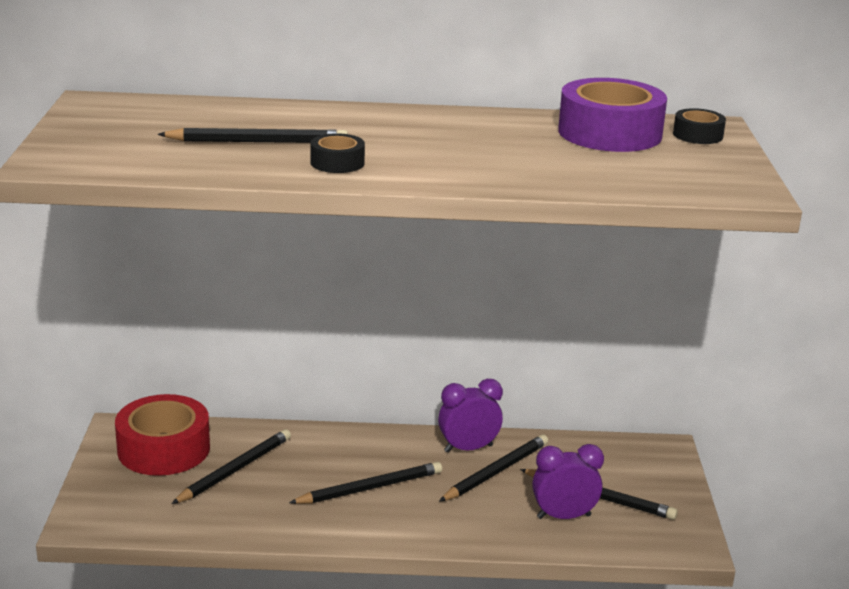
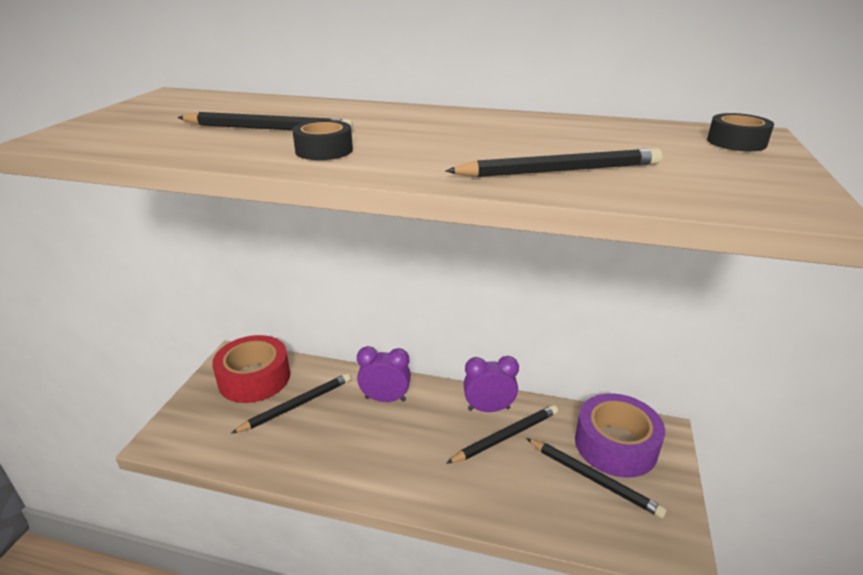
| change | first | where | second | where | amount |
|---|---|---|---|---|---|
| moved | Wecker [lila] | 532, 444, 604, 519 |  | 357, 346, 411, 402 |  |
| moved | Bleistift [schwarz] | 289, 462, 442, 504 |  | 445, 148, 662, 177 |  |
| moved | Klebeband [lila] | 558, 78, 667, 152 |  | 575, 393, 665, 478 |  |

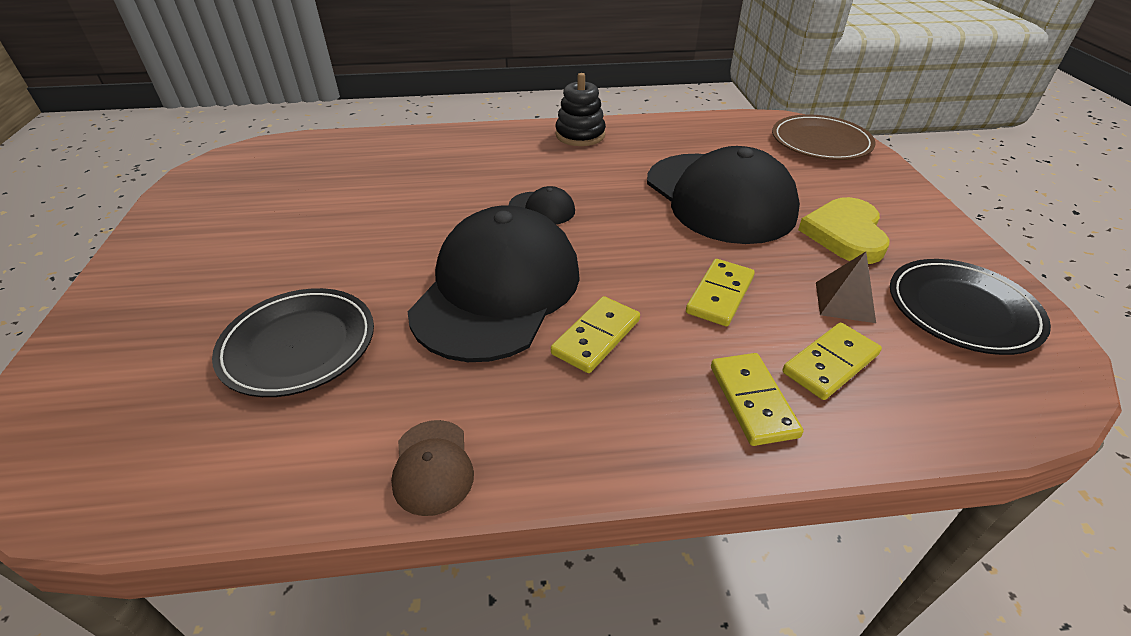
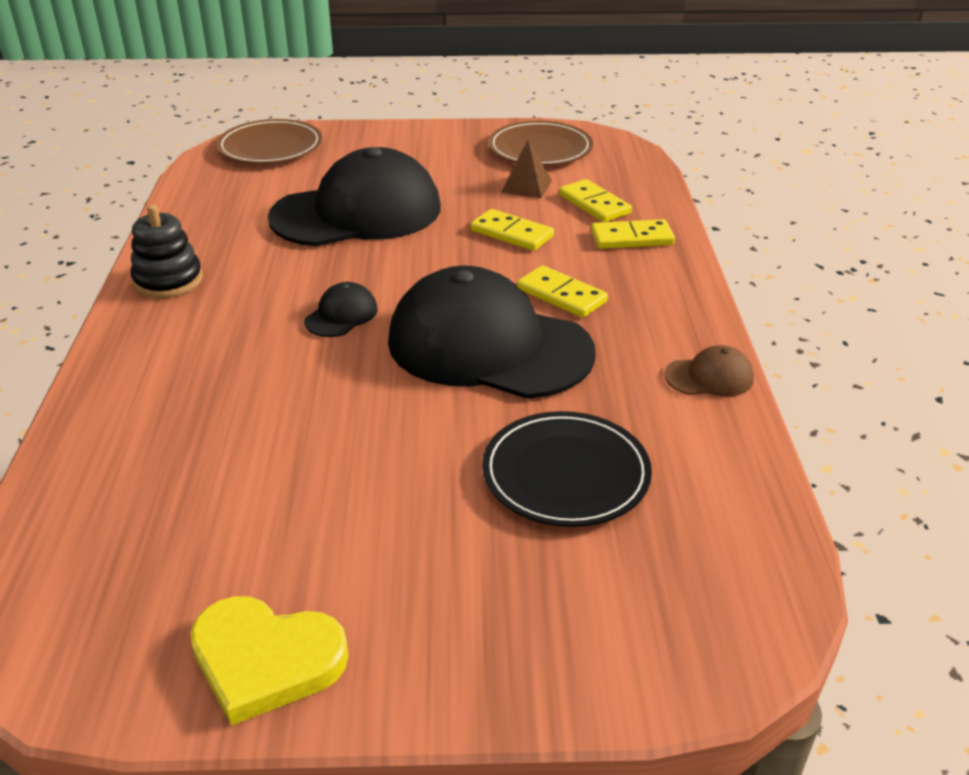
| change | first | where | second | where | amount |
|---|---|---|---|---|---|
| moved | Herz [gelb] | 798, 197, 889, 264 |  | 190, 596, 349, 726 |  |
| recoloured | Teller [schwarz] | 890, 259, 1051, 355 | Teller [braun] | 488, 121, 593, 166 |  |

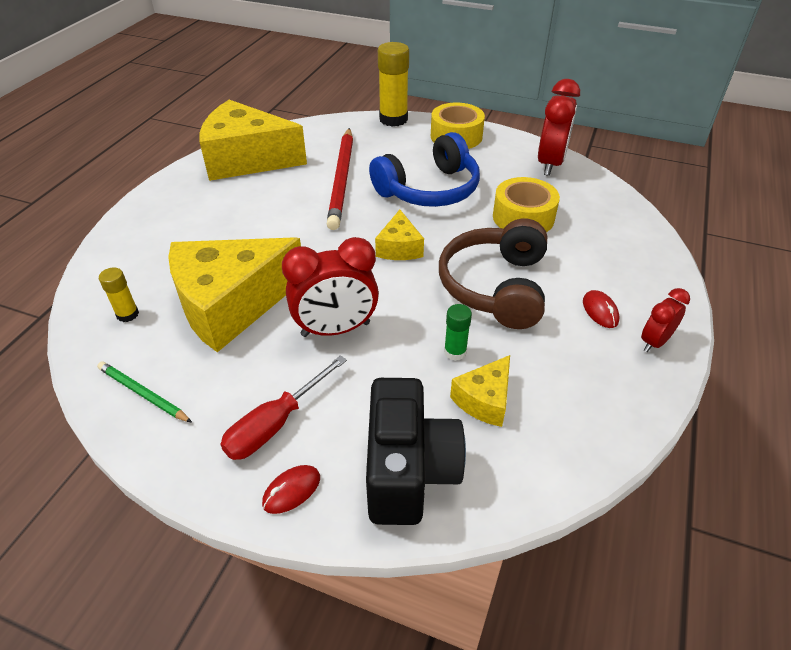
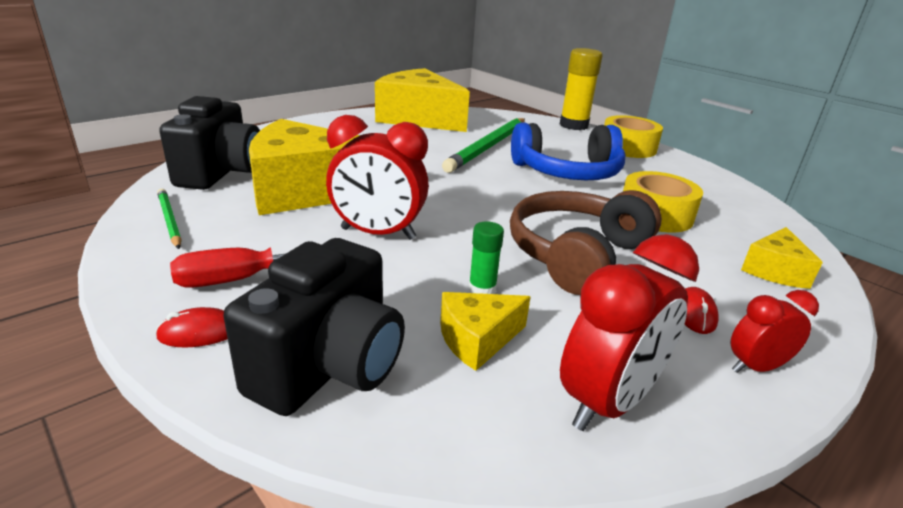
| change | first | where | second | where | amount |
|---|---|---|---|---|---|
| replaced | Klebestift [gelb] | 99, 268, 139, 322 | Kamera [schwarz] | 159, 96, 260, 190 |  |
| recoloured | Bleistift [rot] | 327, 128, 353, 230 | Bleistift [grün] | 442, 118, 525, 173 |  |
| moved | Wecker [rot] | 538, 79, 580, 176 |  | 560, 234, 699, 431 |  |
| moved | Käse [gelb] | 375, 210, 424, 260 |  | 741, 227, 823, 289 |  |

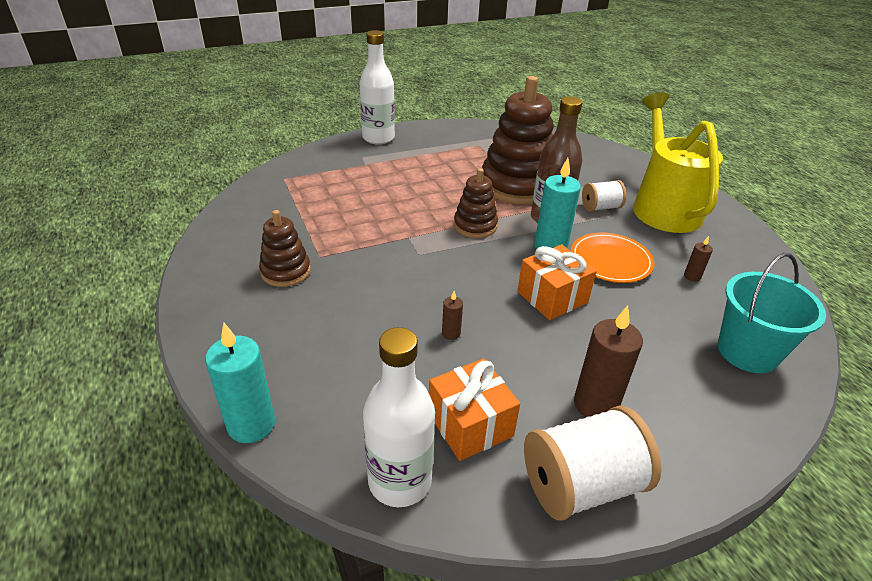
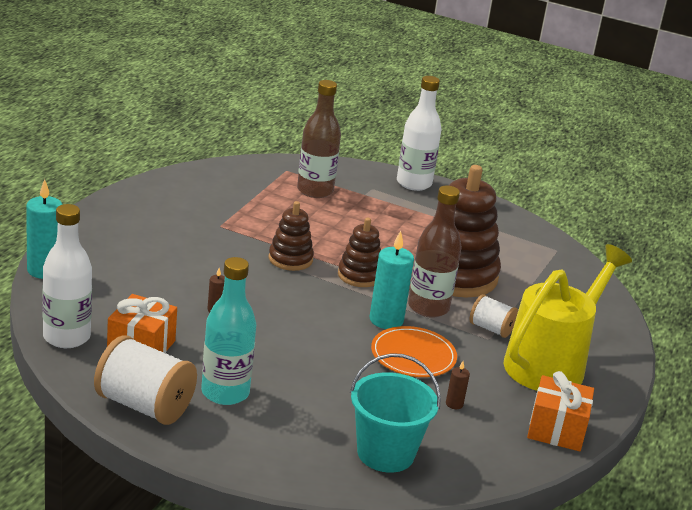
| change | first | where | second | where | amount |
|---|---|---|---|---|---|
| replaced | Kerze [braun] | 574, 305, 643, 417 | Flasche [türkis] | 201, 257, 256, 405 |  |
| moved | Stapelspielzeug [braun] | 259, 210, 311, 287 |  | 268, 201, 314, 271 |  |
| added |  |  | Flasche [braun] | 297, 80, 341, 198 |  |
| moved | Geschenk [orange] | 517, 244, 597, 320 |  | 527, 371, 594, 451 |  |

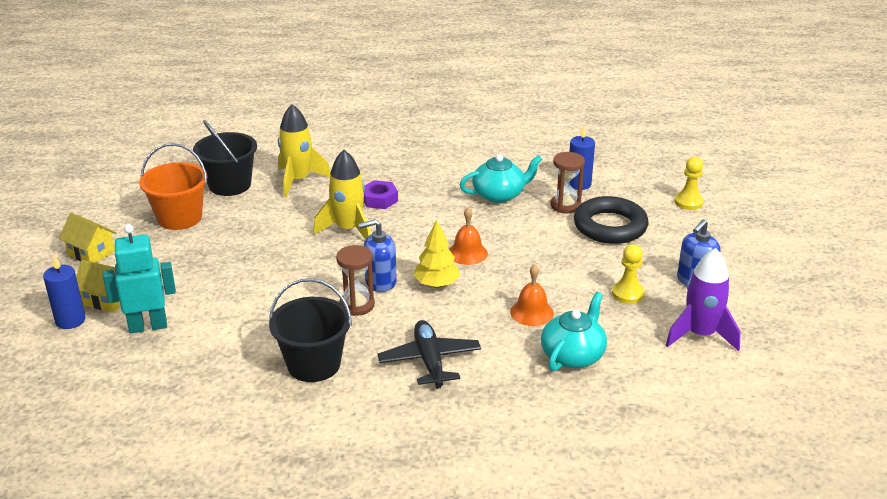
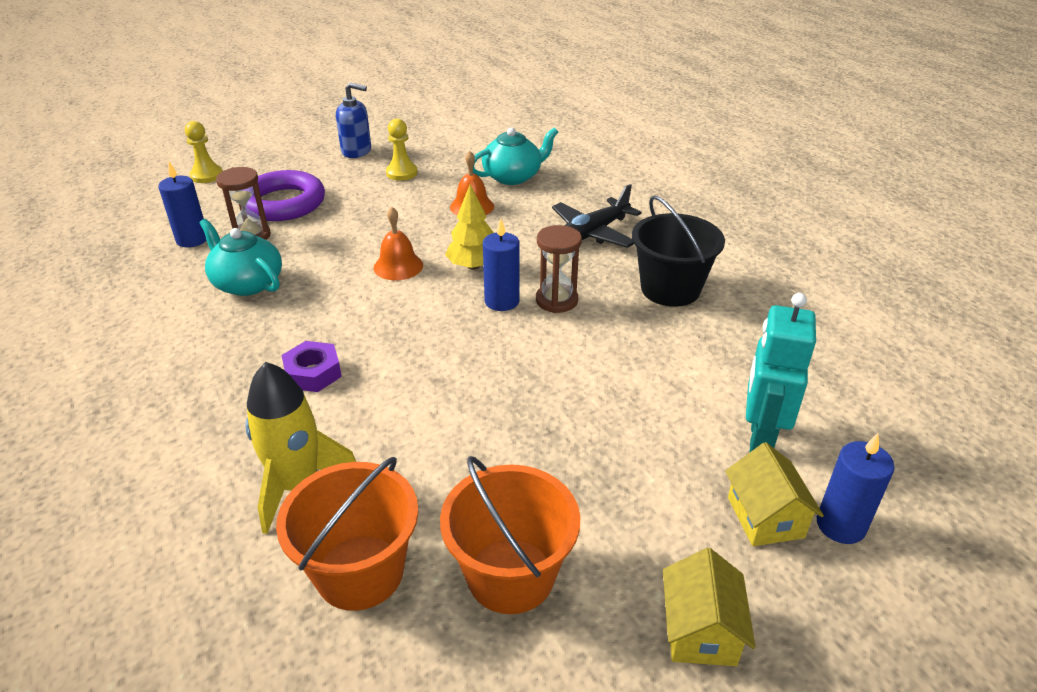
| change | first | where | second | where | amount |
|---|---|---|---|---|---|
| recoloured | Ring [schwarz] | 574, 196, 649, 244 | Ring [lila] | 247, 170, 325, 221 |  |
| recoloured | Eimer [schwarz] | 193, 120, 257, 196 | Eimer [orange] | 276, 457, 418, 611 |  |
| turned | Teekanne [türkis] | 541, 292, 607, 371 |  | 473, 127, 558, 185 | 150 degrees clockwise |
| replaced | Seifenspender [blau] | 358, 219, 397, 292 | Kerze [blau] | 483, 218, 520, 311 |  |
| turned | Roboter [türkis] | 103, 224, 176, 333 |  | 746, 293, 816, 452 | 60 degrees clockwise |
| removed | Rakete [gelb] | 313, 150, 371, 240 |  |  |  |
| removed | Rakete [lila] | 666, 248, 741, 351 |  |  |  |

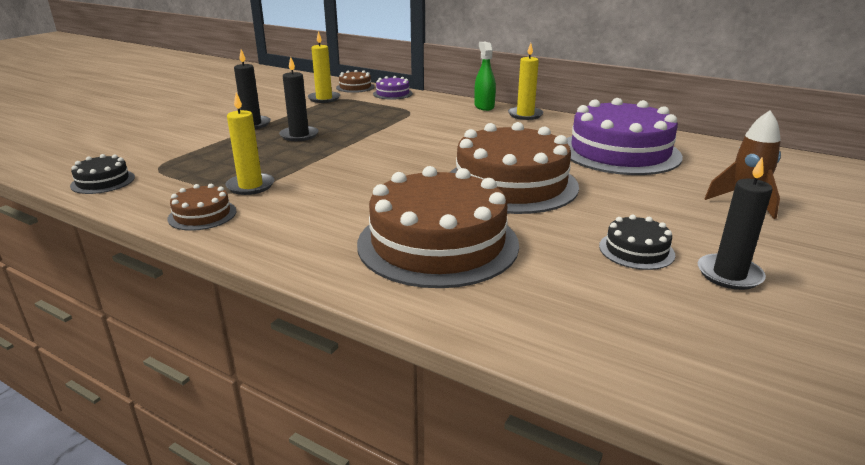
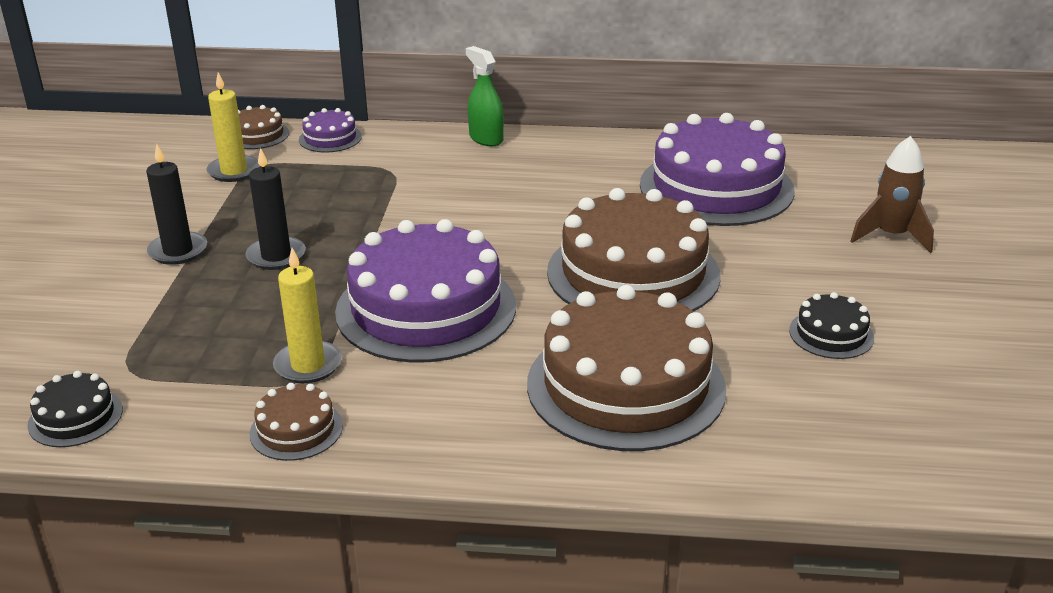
| change | first | where | second | where | amount |
|---|---|---|---|---|---|
| added |  |  | Kuchen [lila] | 335, 219, 516, 363 |  |
| removed | Kerze [gelb] | 508, 43, 543, 120 |  |  |  |
| removed | Kerze [schwarz] | 698, 157, 773, 290 |  |  |  |

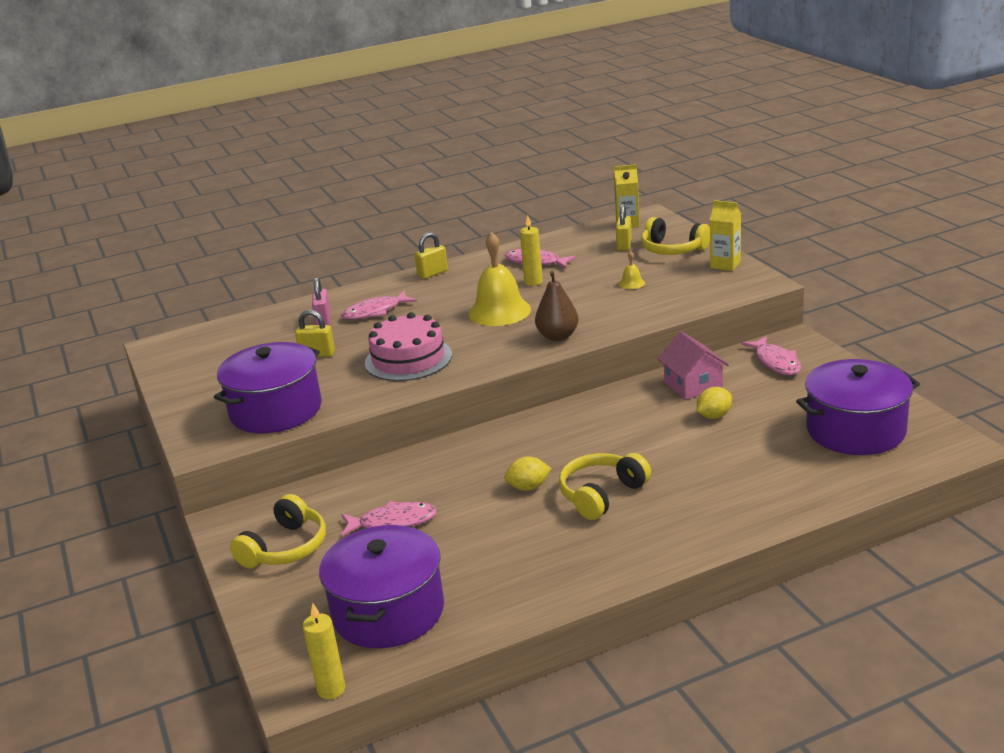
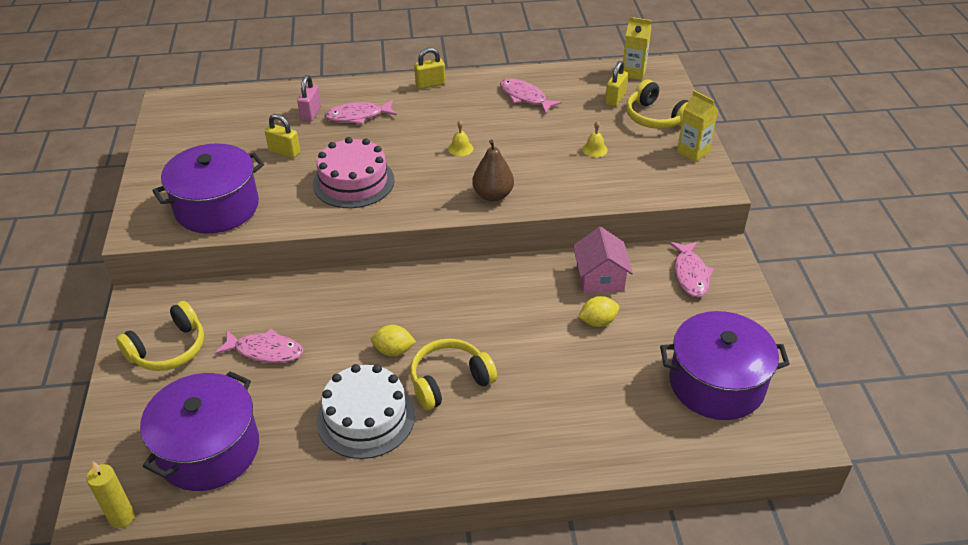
| change | first | where | second | where | amount |
|---|---|---|---|---|---|
| added |  |  | Kuchen [weiß] | 317, 364, 415, 459 |  |
| resized | Glocke [gelb] | 468, 232, 531, 326 |  | 448, 120, 473, 156 | x0.42 |
| removed | Kerze [gelb] | 520, 215, 543, 286 |  |  |  |

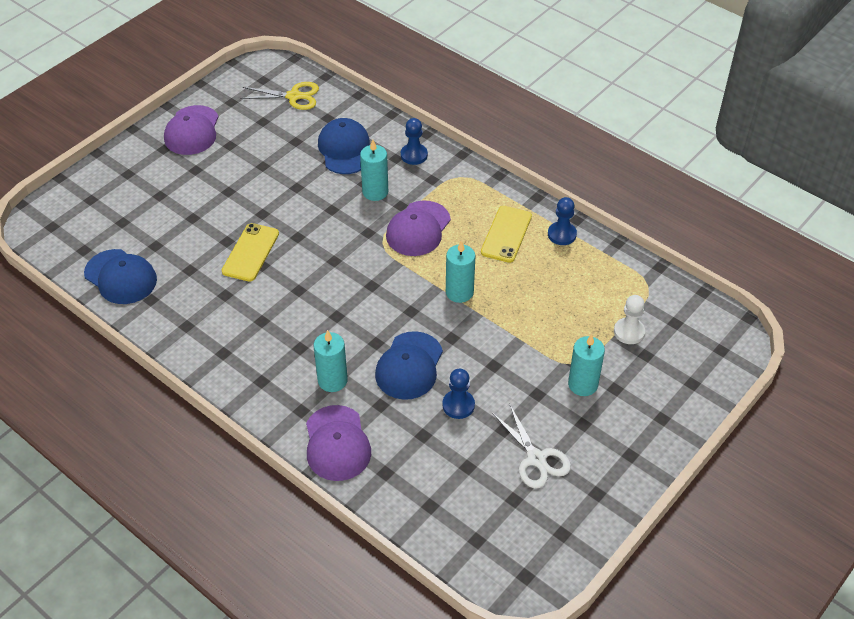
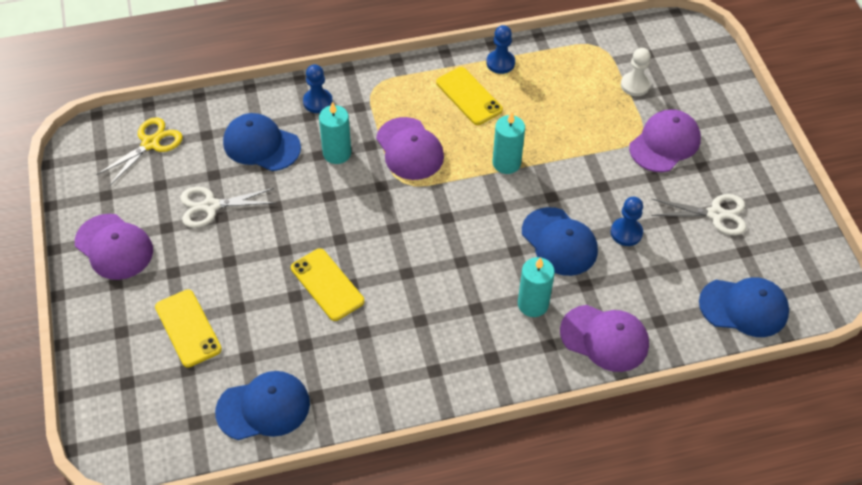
| change | first | where | second | where | amount |
|---|---|---|---|---|---|
| added |  |  | Handy [gelb] | 155, 289, 222, 368 |  |
| added |  |  | Schere [weiß] | 180, 187, 275, 228 |  |
| replaced | Kerze [türkis] | 568, 334, 605, 396 | Kappe [lila] | 629, 109, 701, 172 |  |
| added |  |  | Kappe [blau] | 699, 277, 789, 337 |  |

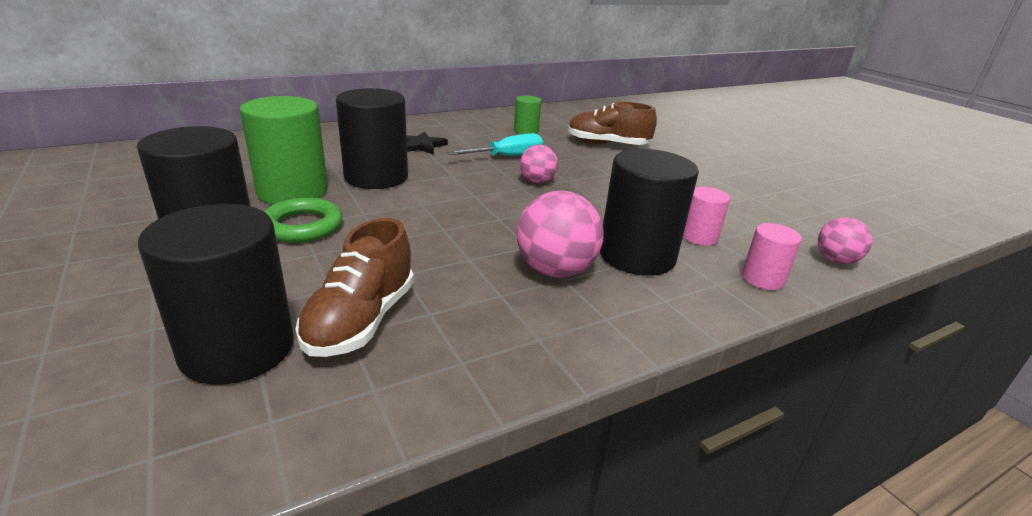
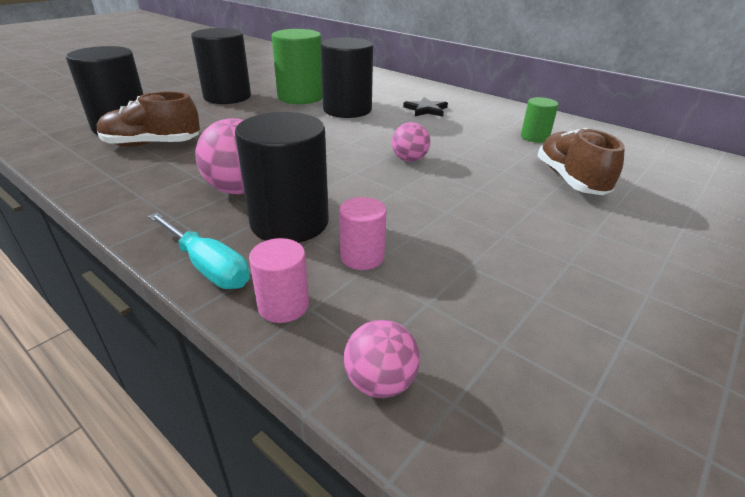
| change | first | where | second | where | amount |
|---|---|---|---|---|---|
| moved | Schraubenzieher [türkis] | 447, 133, 543, 156 |  | 148, 213, 249, 289 |  |
| removed | Ring [grün] | 264, 198, 343, 243 |  |  |  |

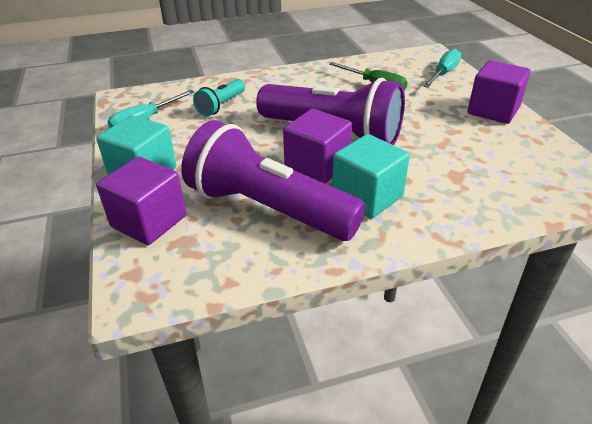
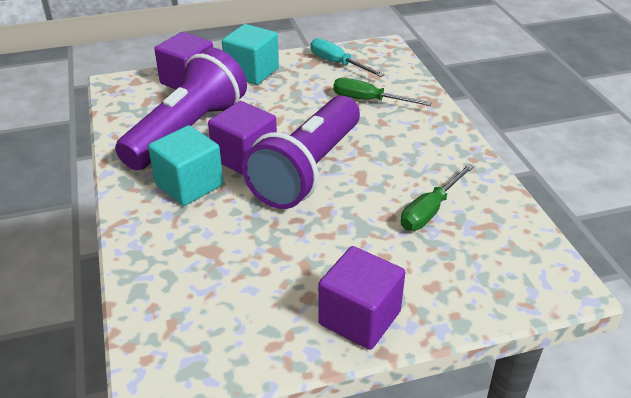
| change | first | where | second | where | amount |
|---|---|---|---|---|---|
| replaced | Taschenlampe [türkis] | 193, 79, 245, 116 | Schraubenzieher [grün] | 333, 78, 432, 106 |  |
| removed | Schraubenzieher [türkis] | 423, 49, 461, 88 |  |  |  |

